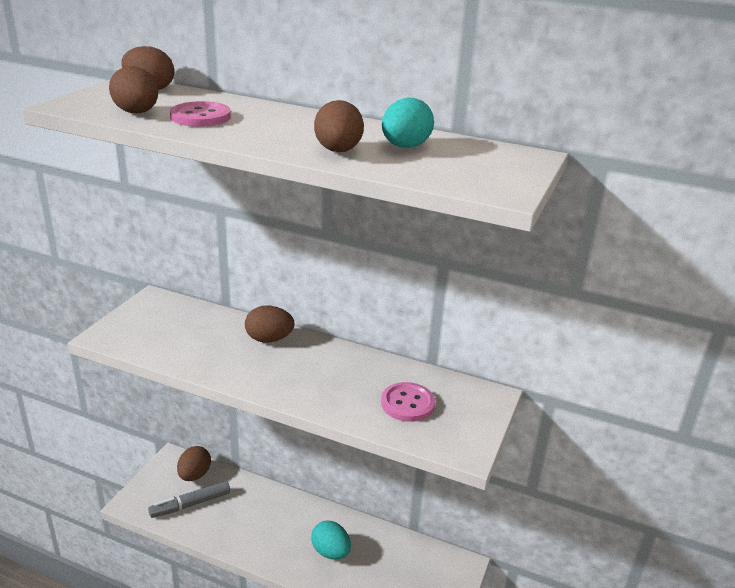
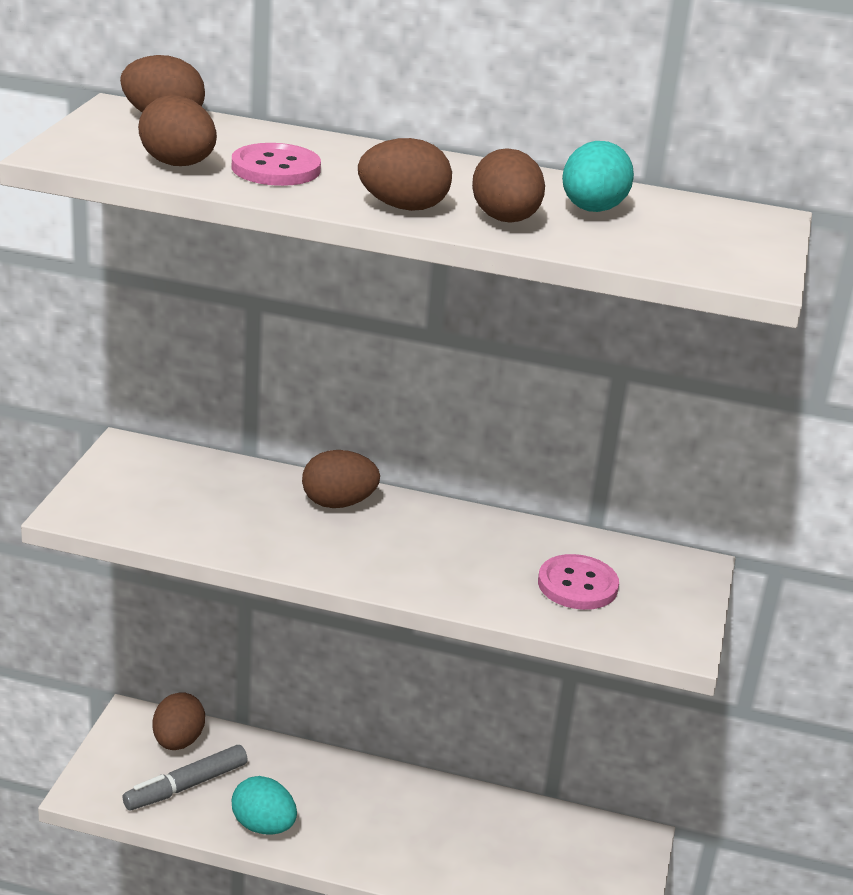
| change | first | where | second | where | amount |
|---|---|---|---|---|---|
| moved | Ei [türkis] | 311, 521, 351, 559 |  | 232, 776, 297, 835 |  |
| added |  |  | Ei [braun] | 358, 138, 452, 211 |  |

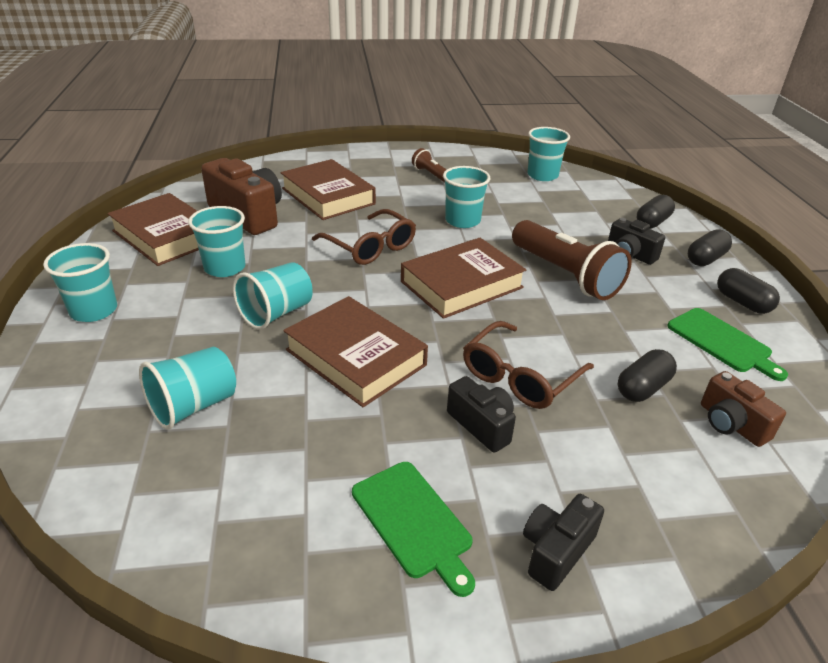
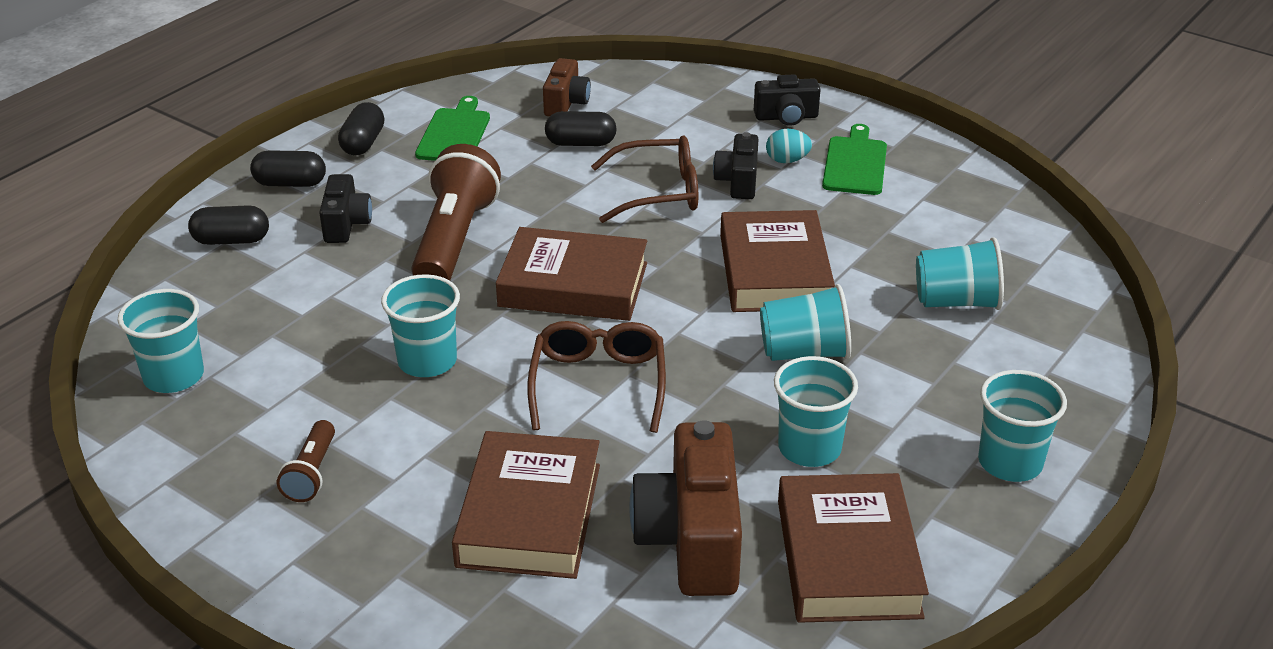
| change | first | where | second | where | amount |
|---|---|---|---|---|---|
| added |  |  | Ei [türkis] | 766, 129, 812, 163 |  |

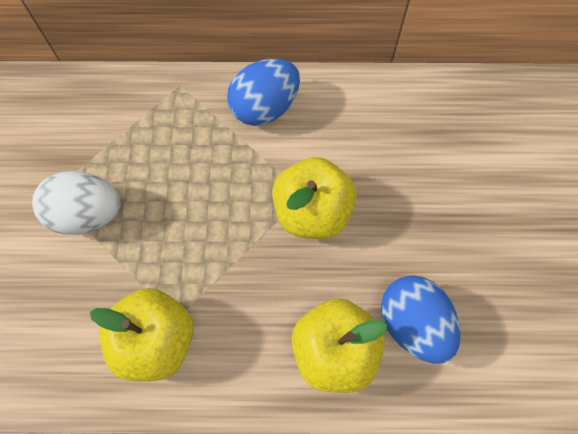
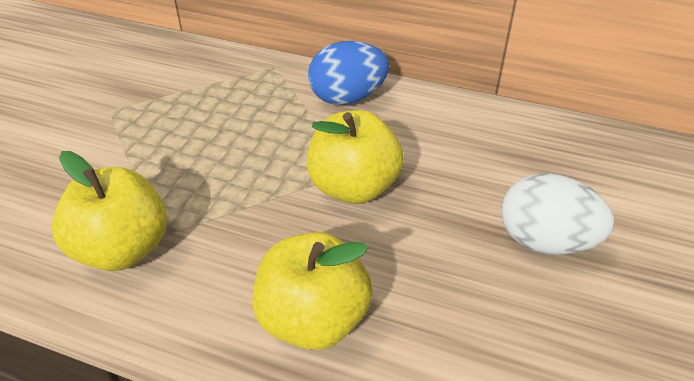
| change | first | where | second | where | amount |
|---|---|---|---|---|---|
| moved | Ei [weiß] | 32, 171, 121, 235 |  | 501, 173, 614, 255 |  |
| removed | Ei [blau] | 381, 275, 461, 363 |  |  |  |

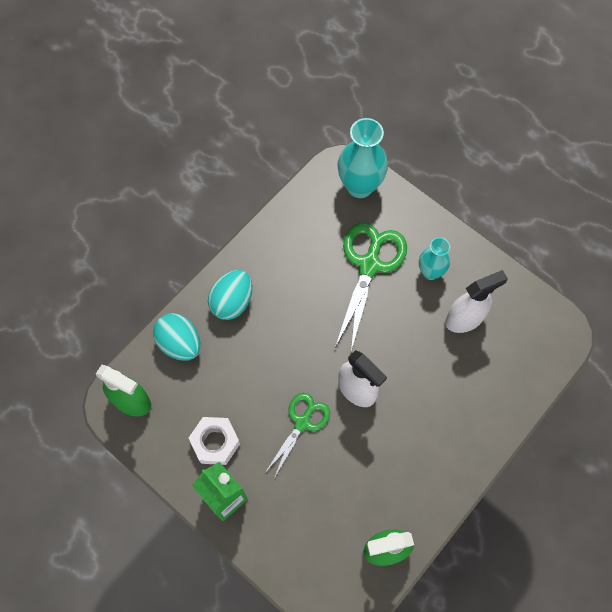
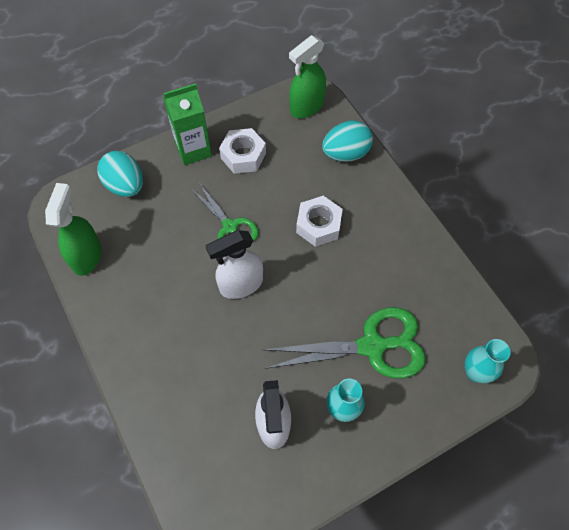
| change | first | where | second | where | amount |
|---|---|---|---|---|---|
| moved | Ei [türkis] | 208, 270, 252, 320 |  | 97, 151, 143, 197 |  |
| turned | Schere [grün] | 335, 222, 407, 351 |  | 263, 307, 426, 378 | 45 degrees counterclockwise |
| added |  |  | Sechskantmutter [weiß] | 296, 196, 343, 247 |  |
| resized | Vase [türkis] | 338, 118, 388, 198 |  | 465, 339, 510, 383 | x0.60 |

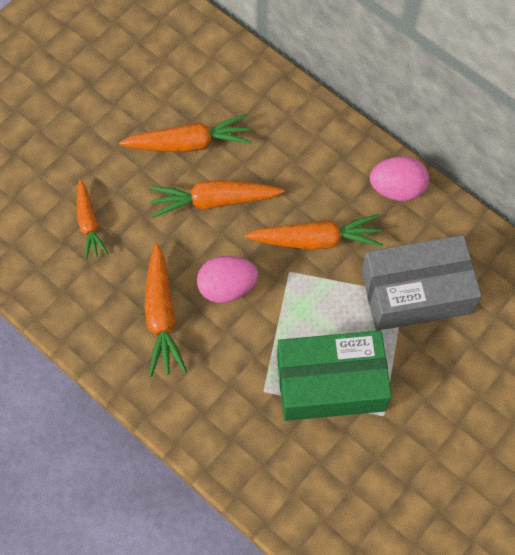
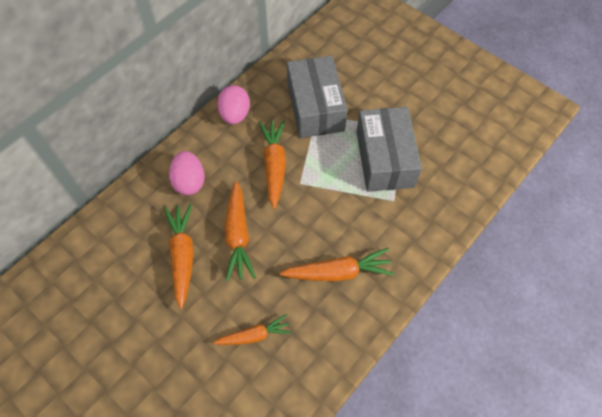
| change | first | where | second | where | amount |
|---|---|---|---|---|---|
| moved | Ei [rosa] | 197, 256, 258, 303 |  | 169, 151, 205, 195 |  |
| recoloured | Schachtel [grün] | 277, 330, 392, 421 | Schachtel [grau] | 356, 107, 422, 192 |  |

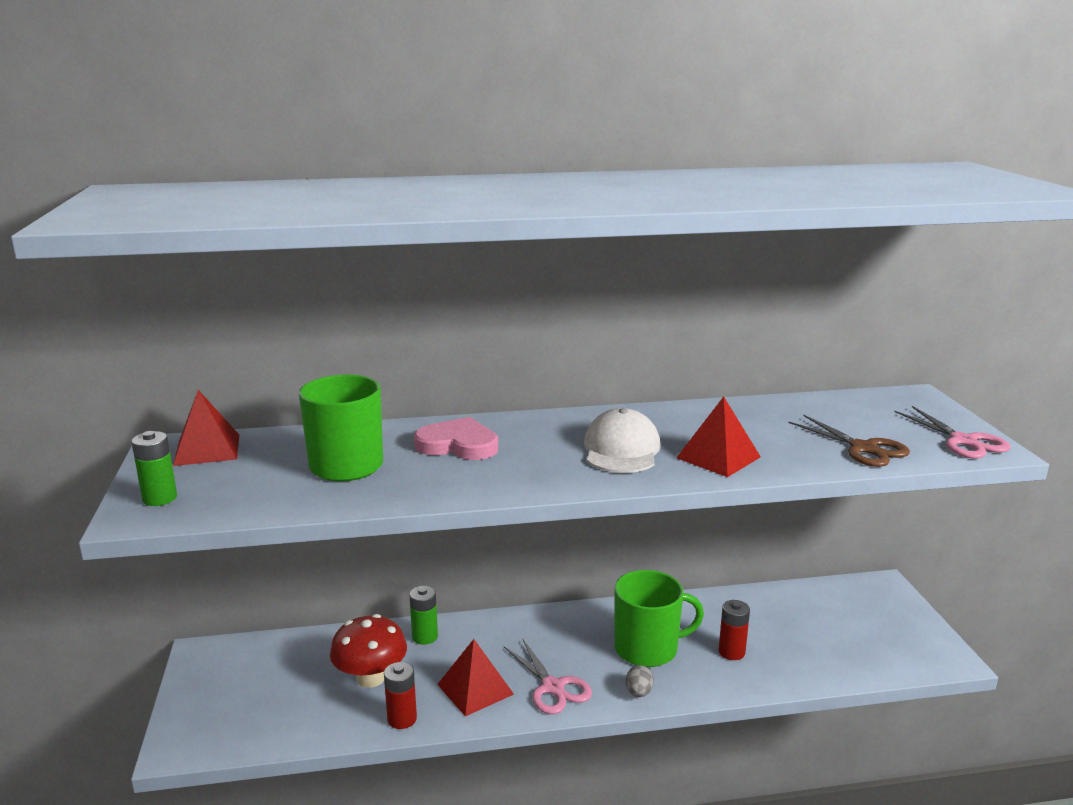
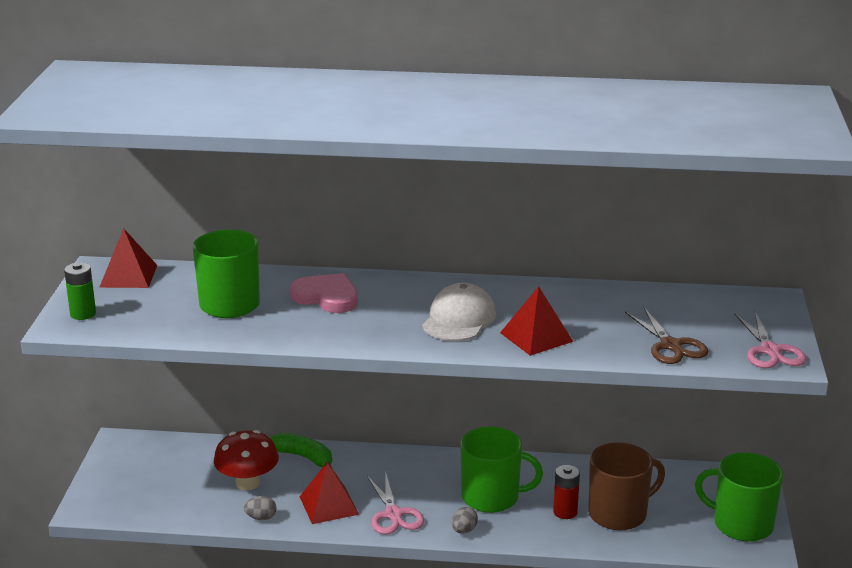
| change | first | where | second | where | amount |
|---|---|---|---|---|---|
| replaced | Batterie [rot] | 384, 662, 417, 729 | Ei [grau] | 244, 496, 277, 520 |  |
| replaced | Batterie [grün] | 409, 586, 438, 645 | Banane [grün] | 271, 433, 332, 468 |  |
| added |  |  | Tasse [braun] | 588, 442, 665, 530 |  |
| added |  |  | Tasse [grün] | 695, 452, 783, 542 |  |

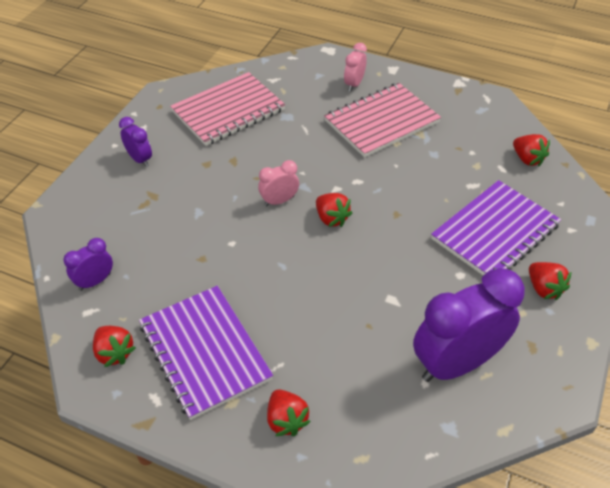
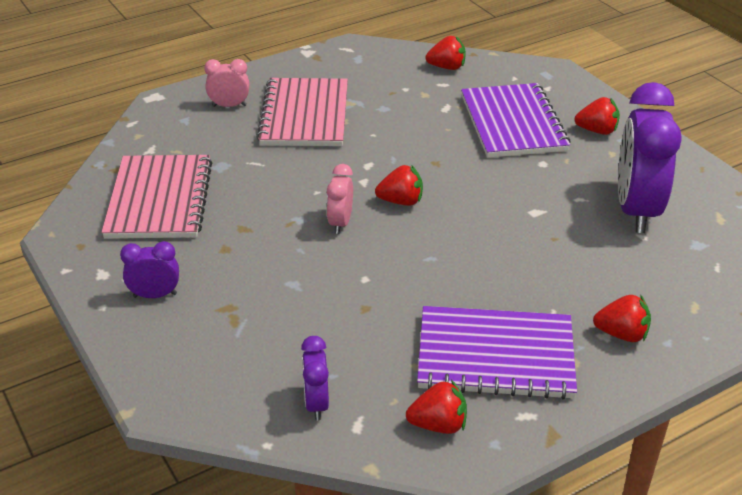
| change | first | where | second | where | amount |
|---|---|---|---|---|---|
| turned | Wecker [rosa] | 344, 43, 367, 91 |  | 204, 59, 249, 107 | 120 degrees clockwise |

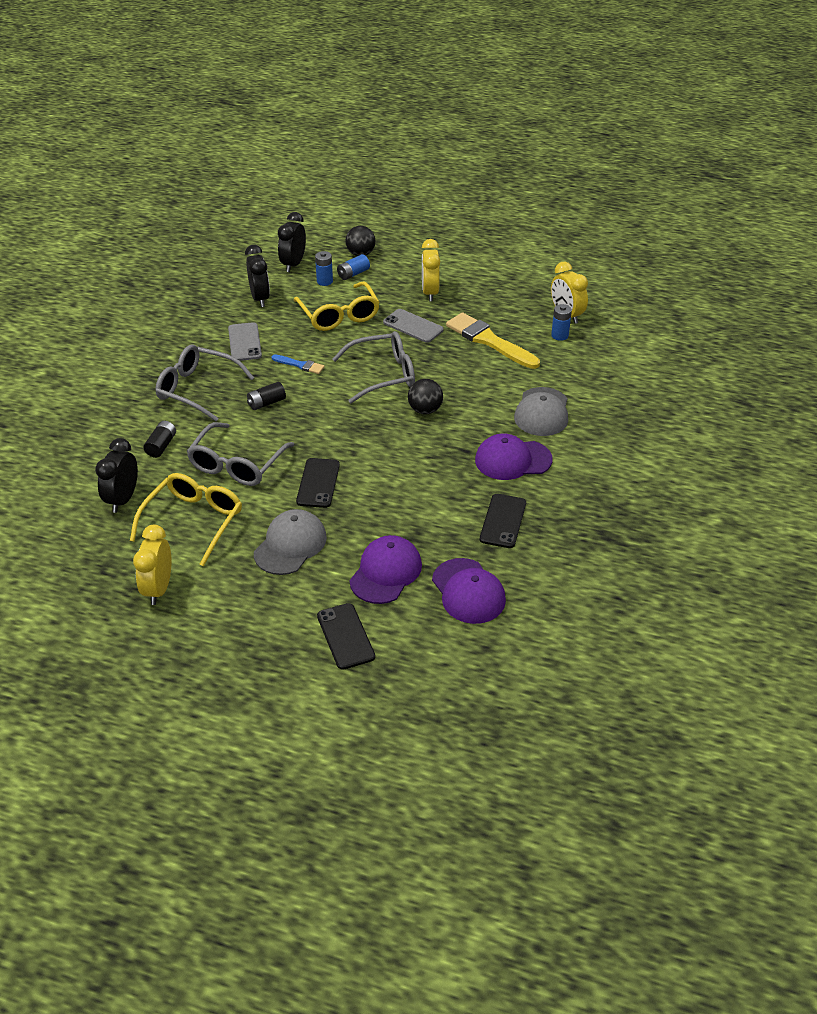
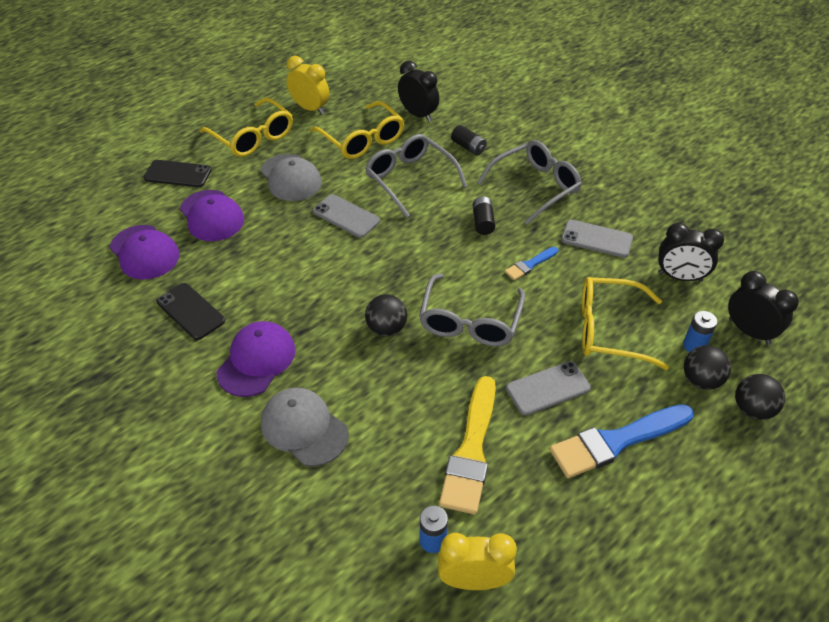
| change | first | where | second | where | amount |
|---|---|---|---|---|---|
| turned | Kappe [lila] | 432, 558, 506, 624 |  | 110, 225, 180, 280 | 135 degrees counterclockwise |
| added |  |  | Brille [gelb] | 199, 98, 293, 157 |  |
| recoloured | Handy [schwarz] | 296, 458, 340, 508 | Handy [grau] | 313, 194, 380, 238 |  |
| turned | Pinsel [gelb] | 446, 312, 540, 369 |  | 439, 376, 496, 514 | 120 degrees clockwise |
| replaced | Wecker [gelb] | 422, 239, 440, 301 | Pinsel [blau] | 550, 404, 694, 478 |  |
| replaced | Batterie [blau] | 337, 254, 370, 280 | Ball [schwarz] | 684, 345, 731, 390 |  |

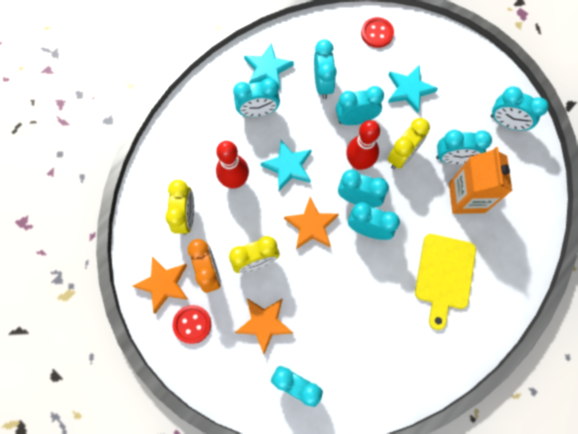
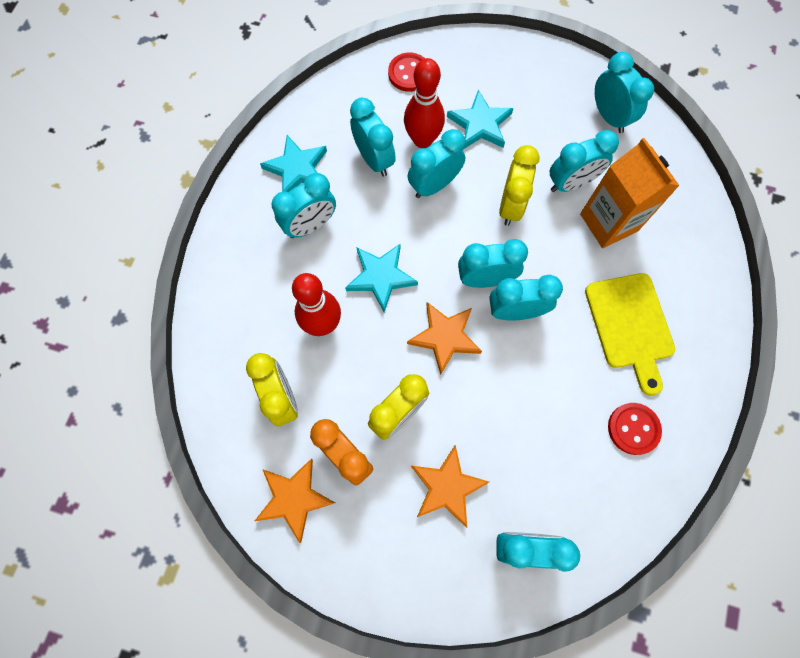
| change | first | where | second | where | amount |
|---|---|---|---|---|---|
| moved | Bowlingkegel [rot] | 346, 120, 380, 170 |  | 404, 58, 445, 148 |  |
| turned | Wecker [türkis] | 491, 86, 549, 131 |  | 595, 52, 654, 133 | 120 degrees counterclockwise |
| moved | Knopf [rot] | 173, 305, 211, 344 |  | 608, 403, 662, 455 |  |

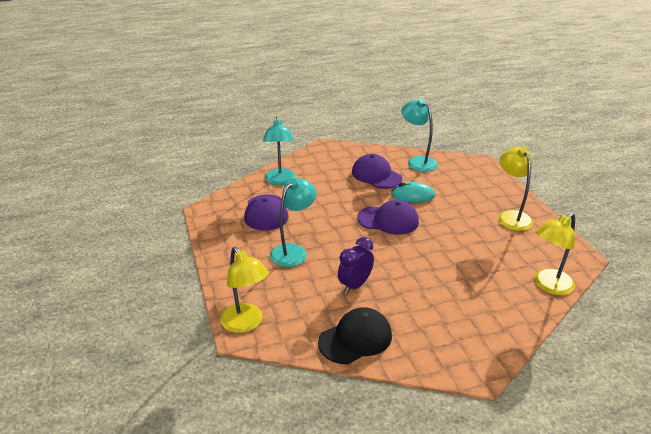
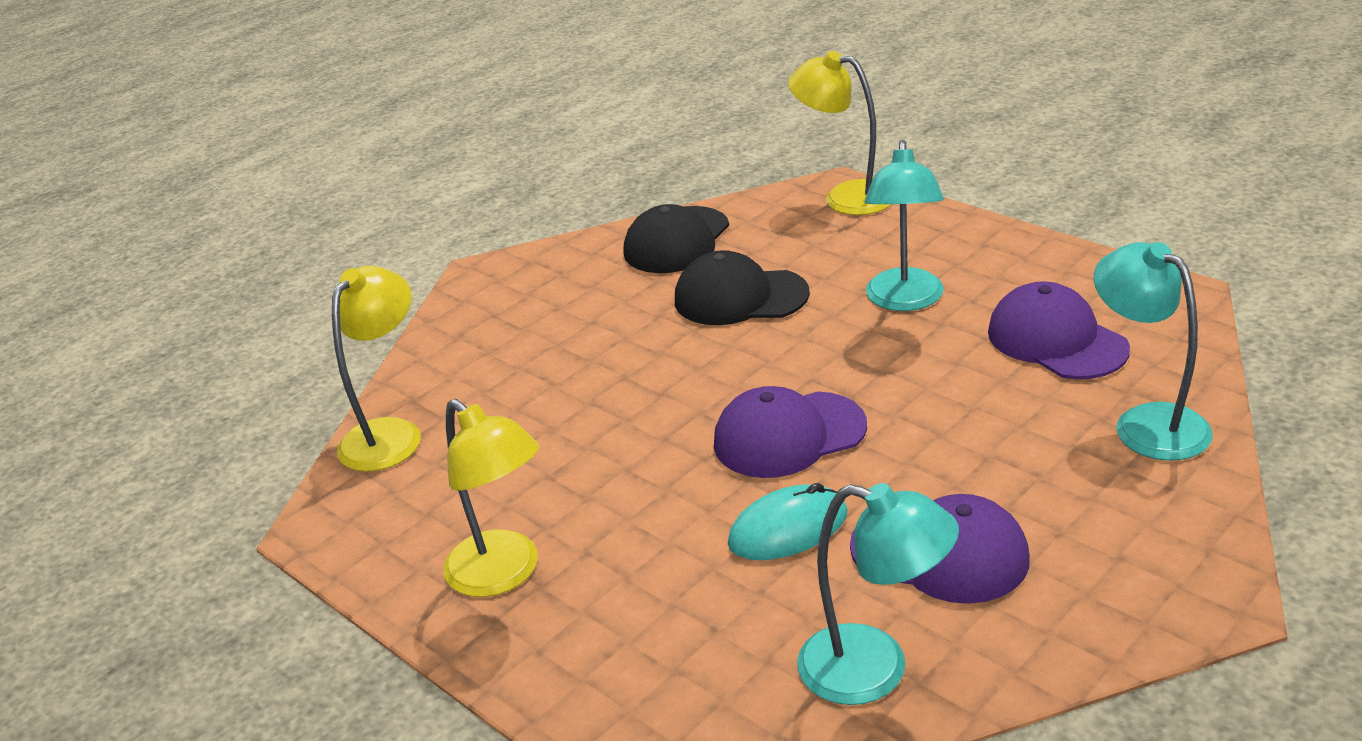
| change | first | where | second | where | amount |
|---|---|---|---|---|---|
| replaced | Wecker [lila] | 338, 237, 374, 294 | Kappe [schwarz] | 675, 250, 810, 325 |  |

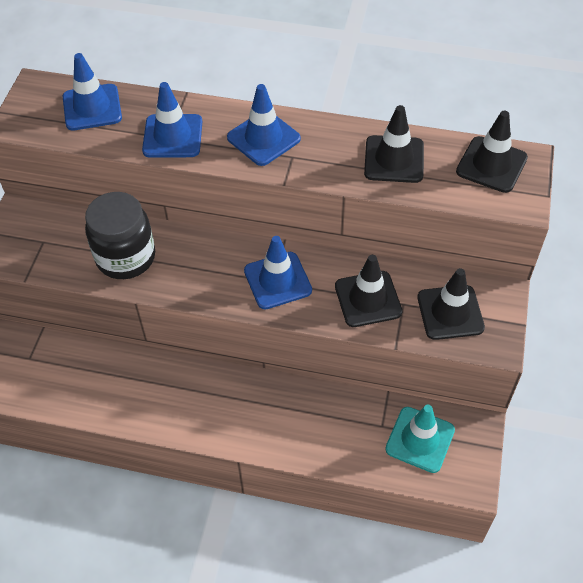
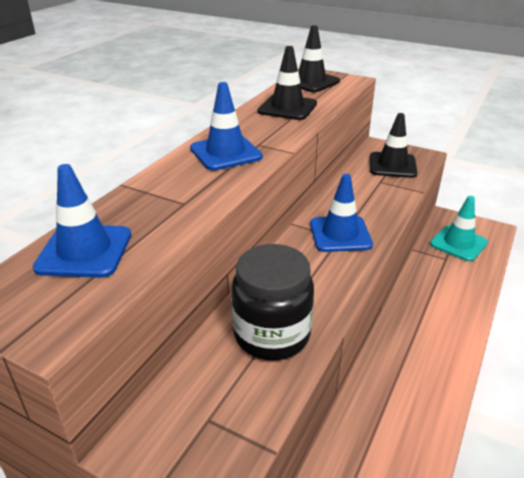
| change | first | where | second | where | amount |
|---|---|---|---|---|---|
| removed | Leitkegel [blau] | 142, 82, 202, 158 |  |  |  |
| removed | Leitkegel [schwarz] | 335, 255, 402, 327 |  |  |  |

